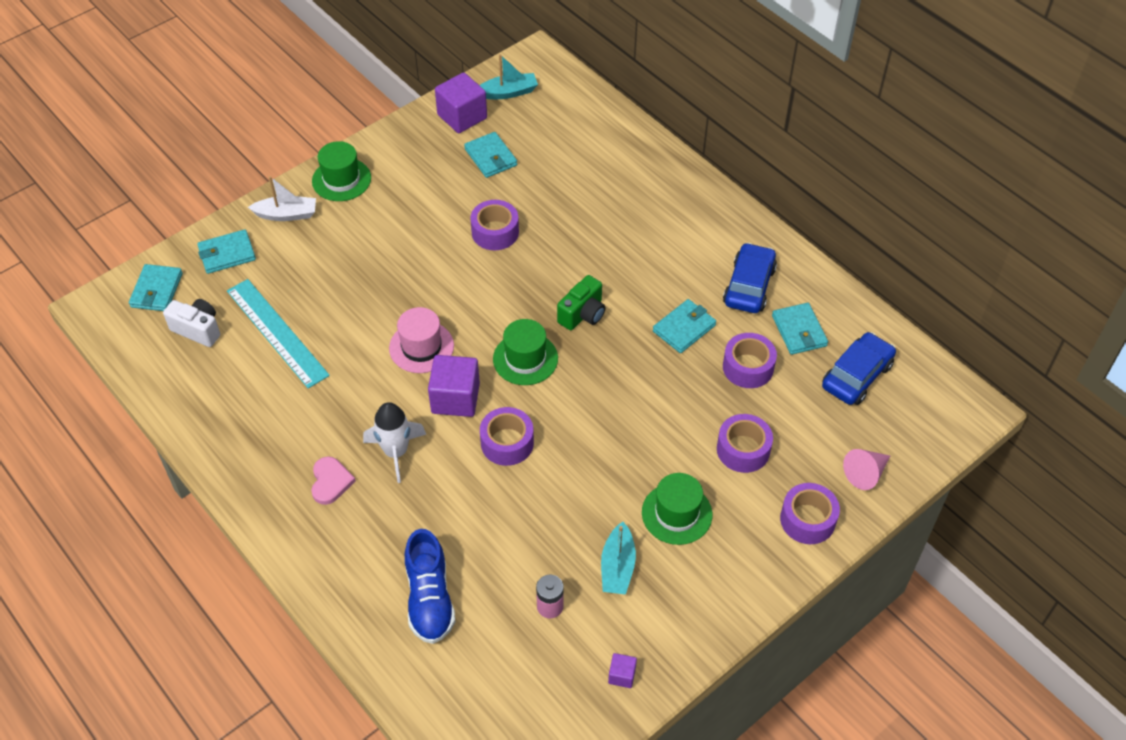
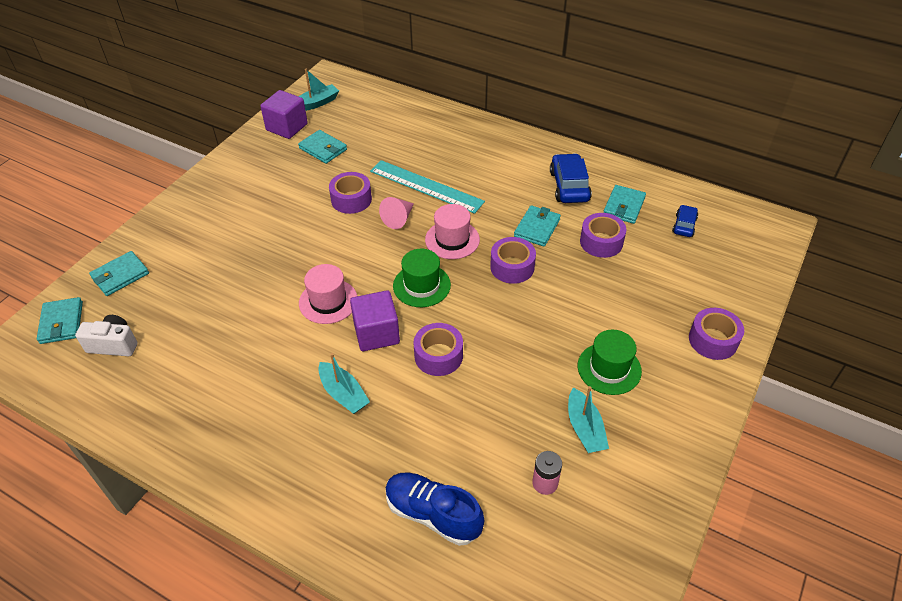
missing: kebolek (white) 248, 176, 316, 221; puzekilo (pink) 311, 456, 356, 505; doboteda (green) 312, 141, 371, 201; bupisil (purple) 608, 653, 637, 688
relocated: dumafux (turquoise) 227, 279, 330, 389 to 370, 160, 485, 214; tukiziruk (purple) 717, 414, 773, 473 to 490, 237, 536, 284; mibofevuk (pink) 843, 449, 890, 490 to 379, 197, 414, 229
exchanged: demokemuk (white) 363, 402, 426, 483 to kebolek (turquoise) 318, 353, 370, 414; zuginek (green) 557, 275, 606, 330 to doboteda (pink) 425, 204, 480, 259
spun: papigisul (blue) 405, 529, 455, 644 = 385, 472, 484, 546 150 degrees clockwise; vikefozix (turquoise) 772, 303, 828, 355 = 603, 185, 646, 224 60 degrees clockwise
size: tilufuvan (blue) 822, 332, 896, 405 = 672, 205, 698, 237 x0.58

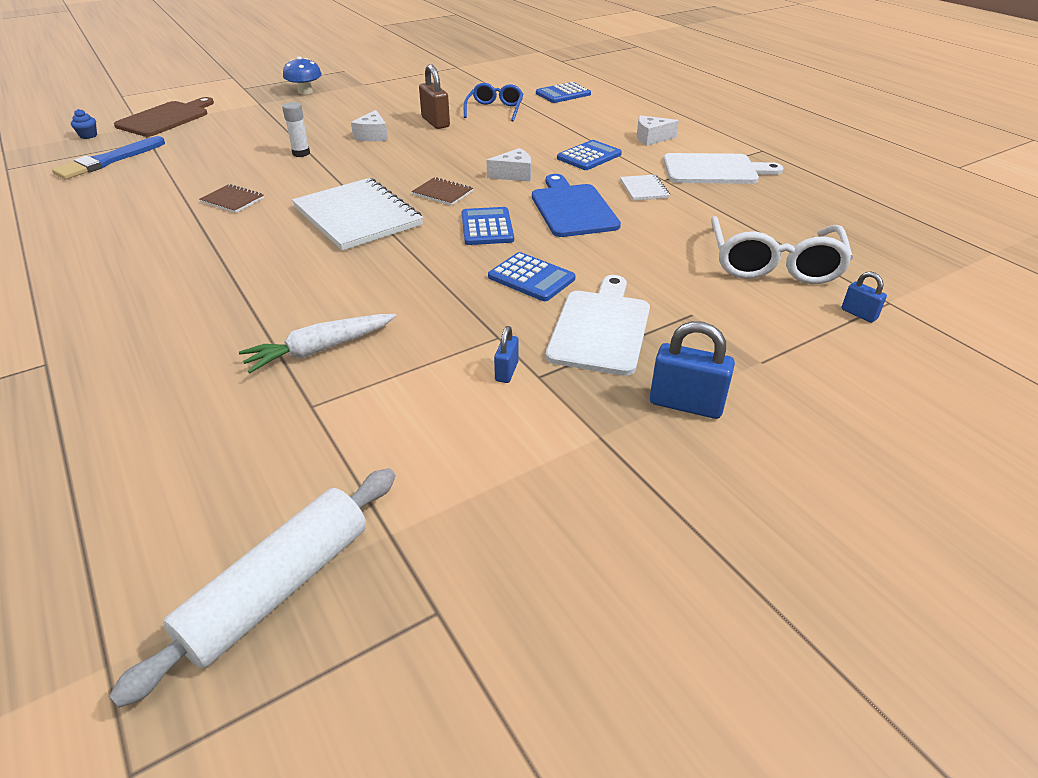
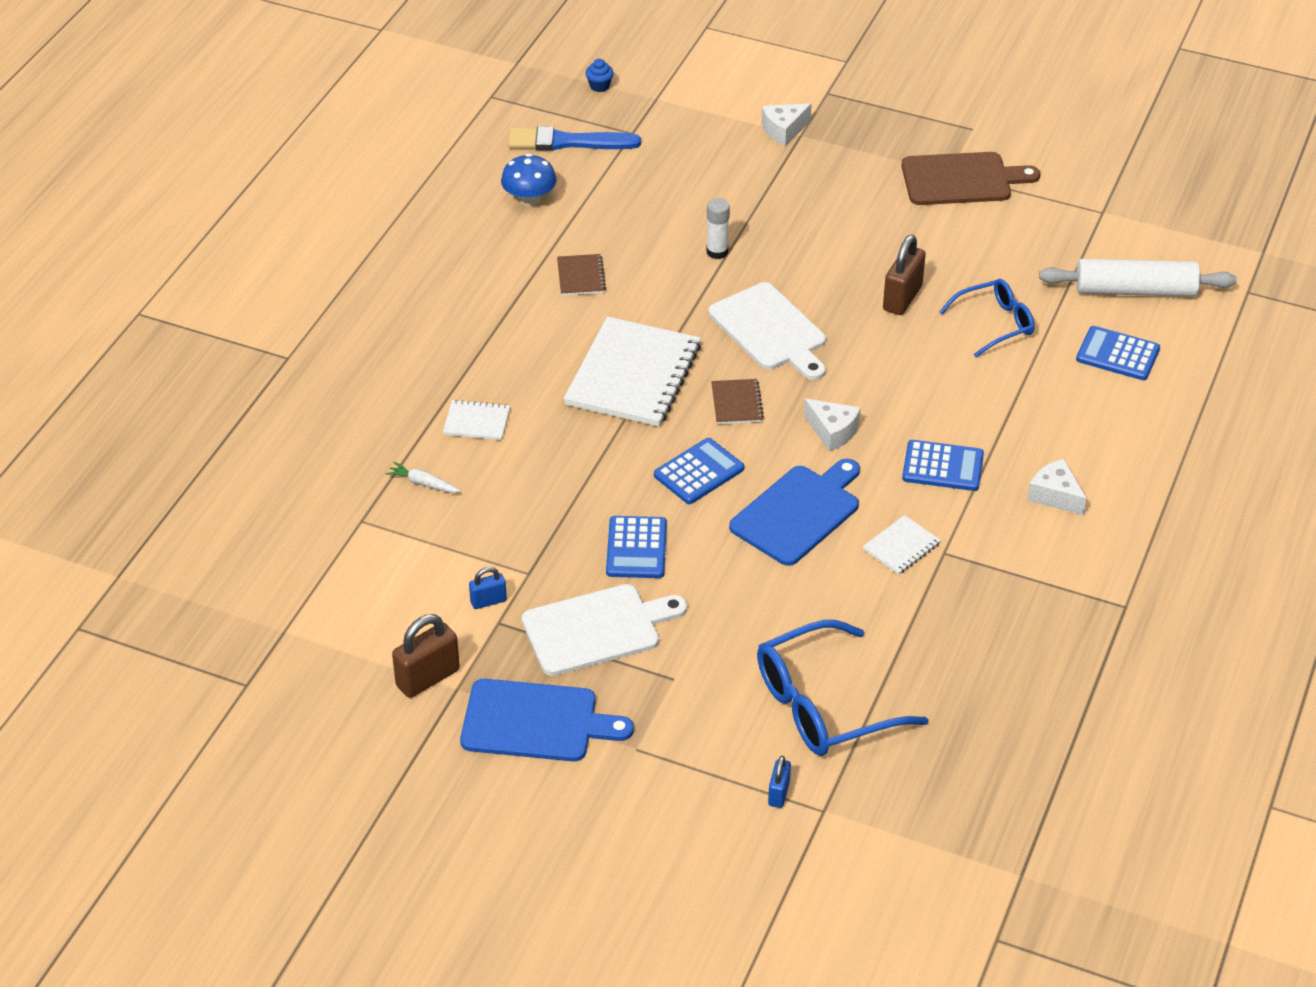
appeared: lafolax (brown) 392, 614, 460, 698; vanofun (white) 443, 399, 510, 440
relocated: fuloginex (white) 109, 468, 396, 708 to 1039, 259, 1237, 297; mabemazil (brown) 114, 97, 214, 137 to 901, 152, 1040, 205; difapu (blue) 283, 56, 322, 94 to 501, 154, 557, 206; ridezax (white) 351, 110, 388, 141 to 762, 103, 811, 146; mabemazil (white) 663, 153, 783, 184 to 709, 282, 826, 380
exchanged: lafolax (blue) 650, 321, 735, 419 to mabemazil (blue) 460, 679, 634, 761
colour: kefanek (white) 711, 216, 853, 284 to kefanek (blue) 757, 620, 928, 756
size: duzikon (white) 239, 314, 396, 373 = 386, 462, 461, 493 x0.56

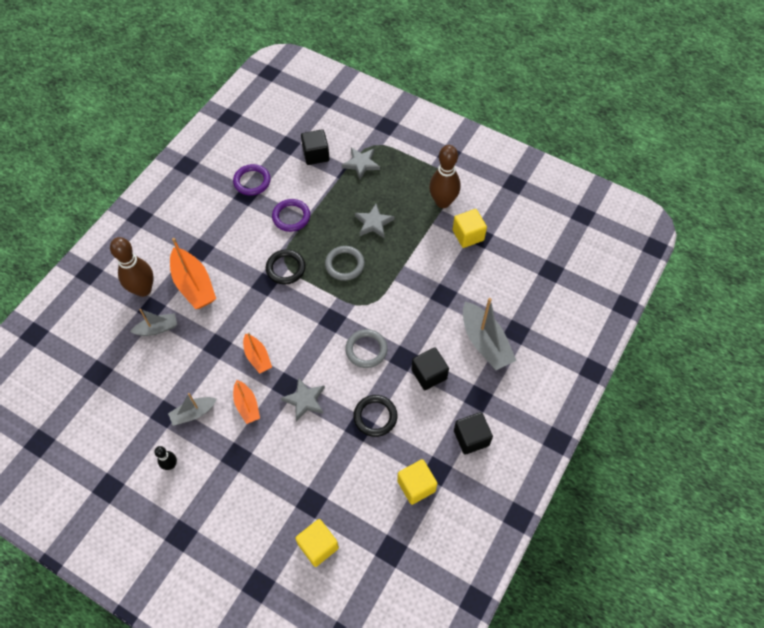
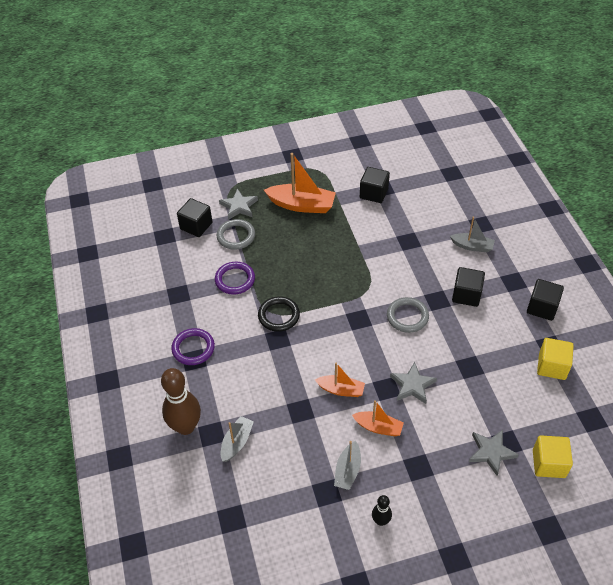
missing: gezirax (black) 353, 395, 397, 437; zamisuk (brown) 429, 145, 460, 208
relocated: kebolek (orange) 170, 238, 216, 309 to 264, 153, 336, 213; gezirax (purple) 233, 164, 270, 196 to 171, 328, 215, 365; gezirax (grey) 325, 246, 365, 281 to 216, 219, 255, 250; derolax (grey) 355, 204, 394, 238 to 469, 430, 519, 476
colour: bupisil (yellow) 452, 209, 487, 248 to bupisil (black) 360, 167, 390, 203
size: kebolek (grey) 463, 298, 517, 370 = 450, 217, 495, 253 x0.59

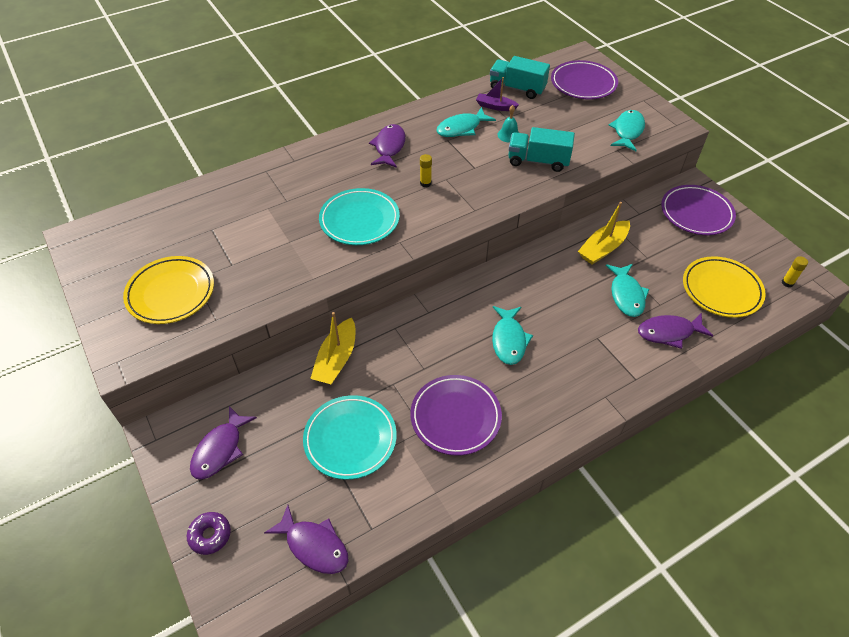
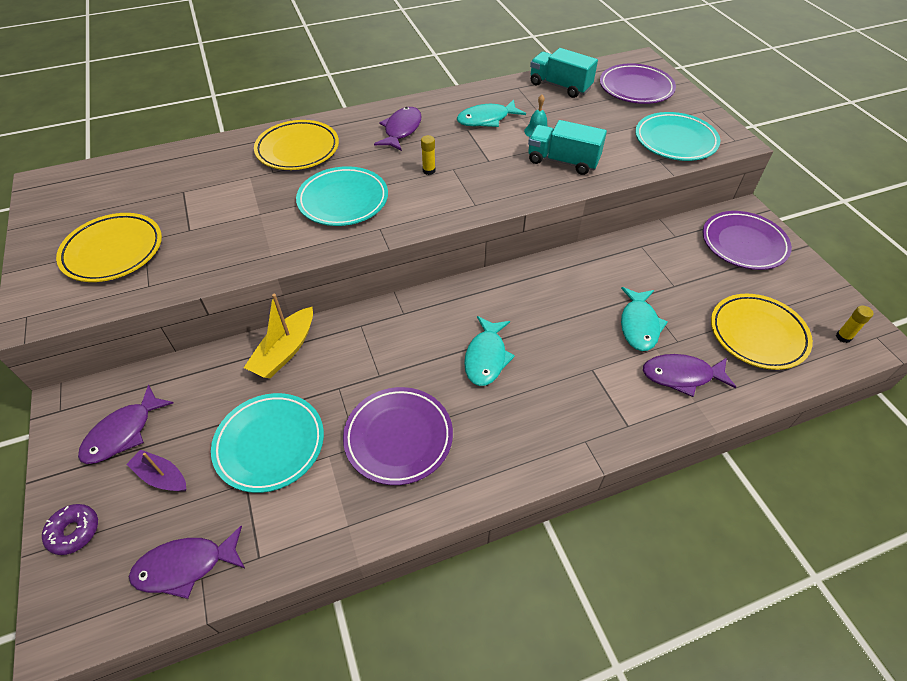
missing: kebolek (yellow) 578, 202, 630, 264
appeared: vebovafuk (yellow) 254, 120, 339, 170
relocated: kebolek (purple) 476, 77, 519, 111 to 126, 450, 186, 492
exchanged: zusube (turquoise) 608, 110, 645, 151 to vebovafuk (turquoise) 635, 112, 720, 161
spun: zusube (purple) 264, 505, 348, 574 = 129, 526, 245, 599 120 degrees clockwise

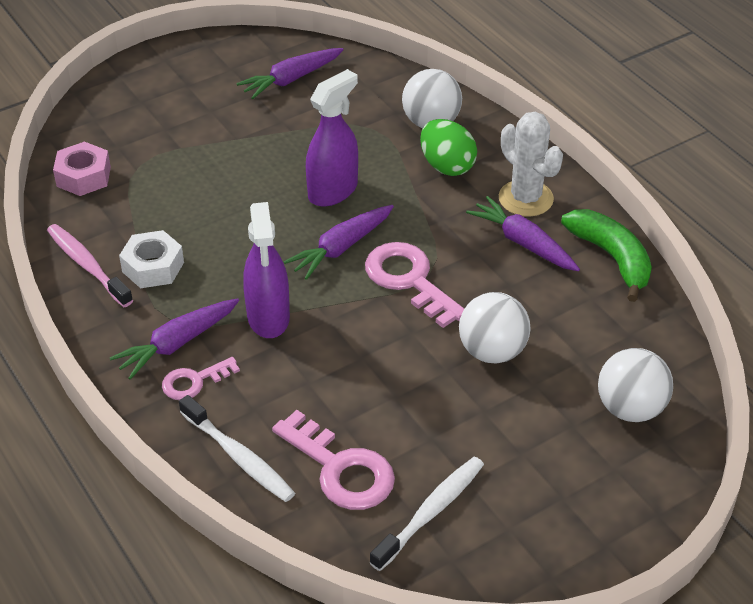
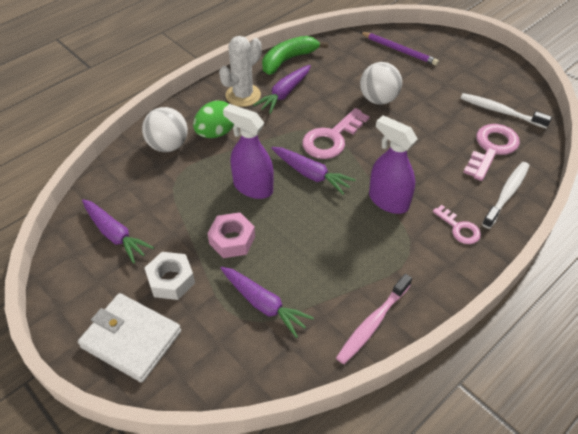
appeared: vikefozix (white) 78, 293, 181, 383
relocated: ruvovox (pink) 53, 141, 111, 196 to 207, 213, 255, 258; duzikon (purple) 110, 298, 239, 380 to 220, 267, 314, 338; ruvovox (white) 119, 230, 184, 288 to 144, 252, 195, 300
exchanged: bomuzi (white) 598, 348, 673, 422 to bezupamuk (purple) 360, 32, 439, 66
spun: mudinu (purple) 243, 202, 290, 338 = 369, 115, 417, 214 120 degrees counterclockwise

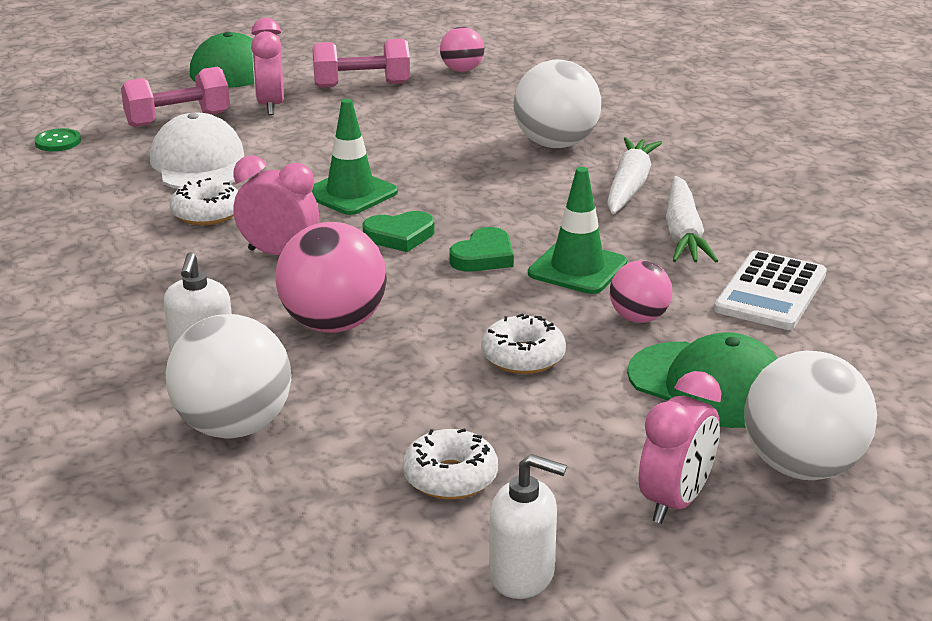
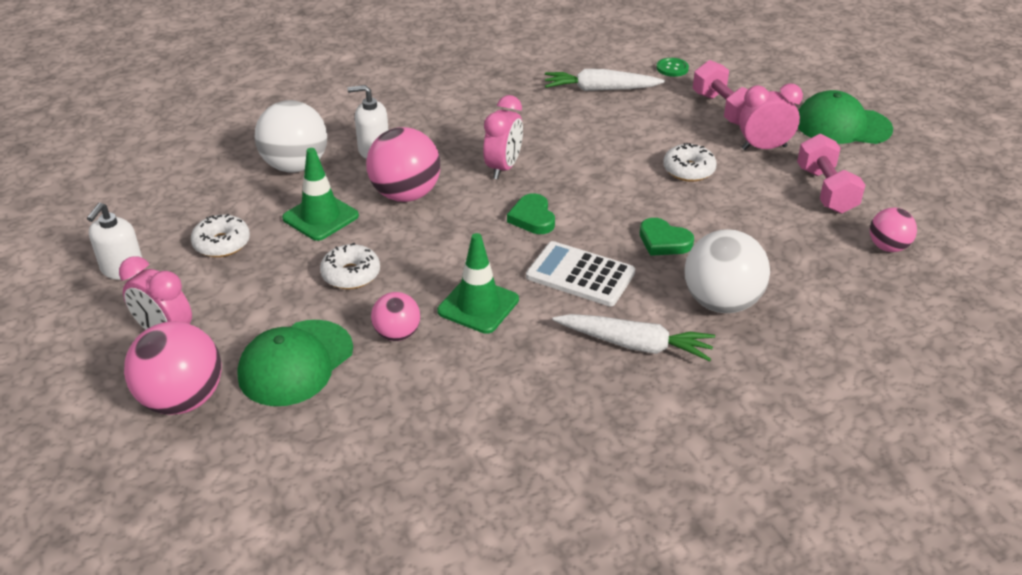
missing: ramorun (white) 150, 113, 244, 189
relocated: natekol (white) 170, 178, 238, 225 to 663, 143, 717, 182; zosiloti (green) 312, 99, 398, 215 to 282, 148, 359, 241; puzekilo (green) 449, 227, 514, 272 to 640, 218, 694, 256; duzikon (white) 666, 176, 718, 262 to 545, 69, 665, 91; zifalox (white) 714, 250, 827, 330 to 526, 241, 635, 306
colour: bomuzi (white) 744, 350, 877, 480 to bomuzi (pink) 124, 321, 222, 415

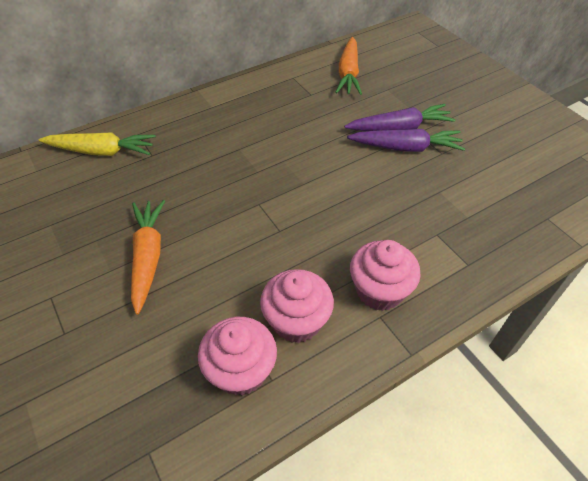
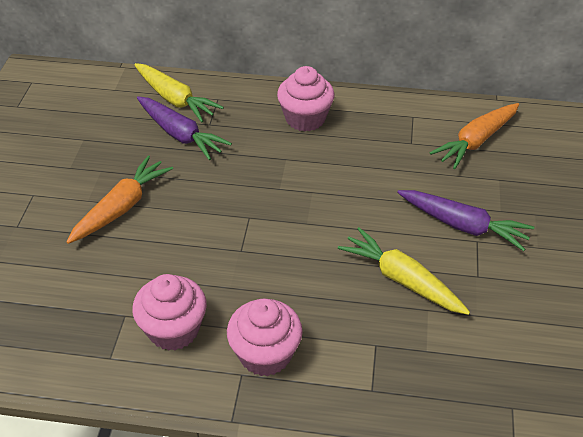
appeared: duzikon (yellow) 338, 227, 470, 315
relocated: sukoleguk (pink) 198, 317, 277, 396 to 277, 66, 335, 132; duzikon (purple) 347, 129, 465, 152 to 137, 96, 232, 160

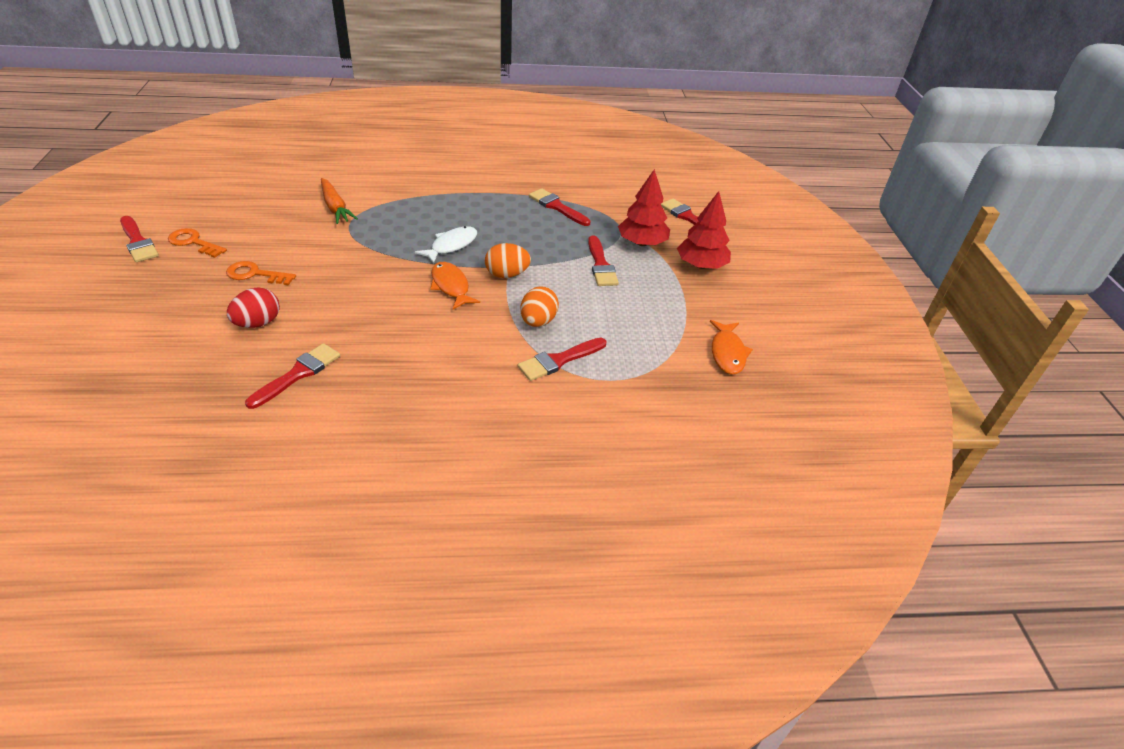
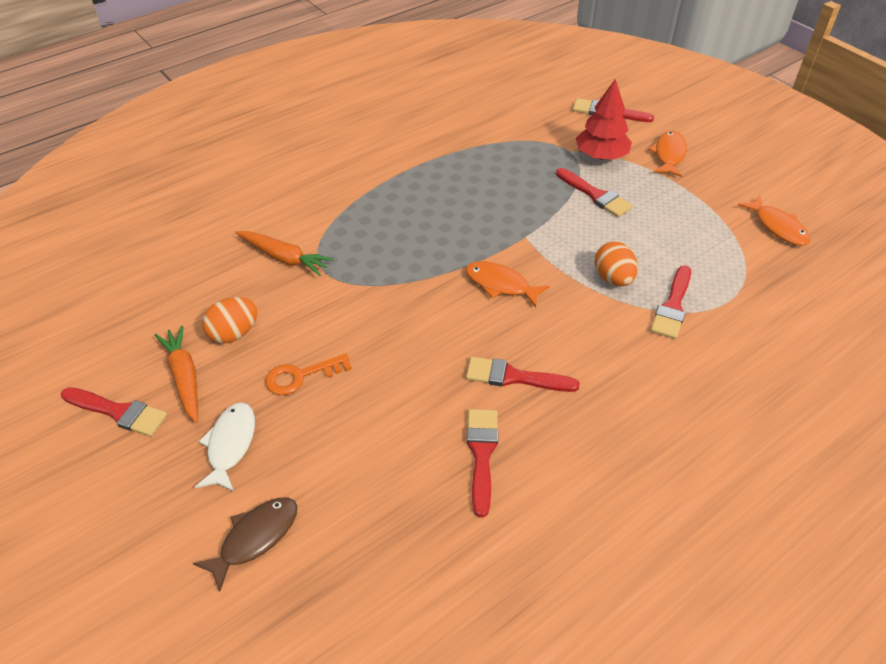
missing: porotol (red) 227, 288, 280, 328
appeared: zusube (brown) 193, 497, 297, 592
relocated: zusube (white) 415, 226, 477, 264 to 195, 402, 255, 491; porotol (orange) 485, 243, 531, 278 to 202, 297, 257, 344; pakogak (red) 529, 188, 591, 226 to 466, 357, 580, 392
exchanged: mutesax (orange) 168, 228, 227, 258 to duzikon (orange) 154, 326, 198, 423; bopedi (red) 677, 191, 731, 269 to zusube (orange) 648, 131, 687, 177

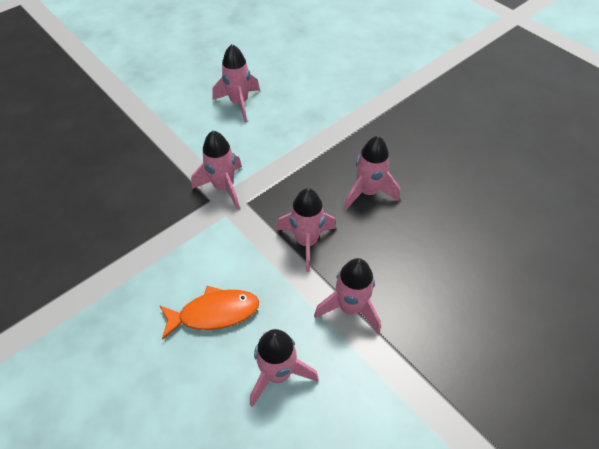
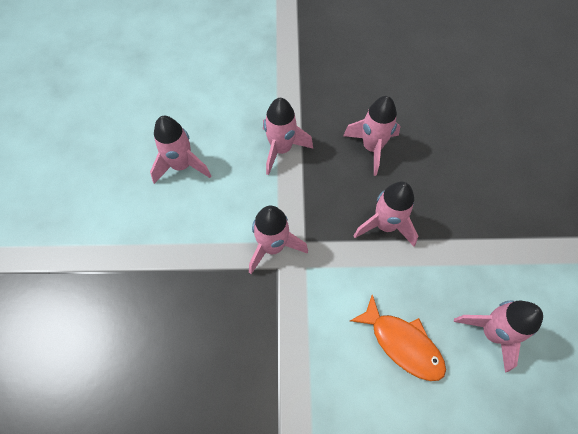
relocated: demokemuk (pink) 314, 258, 381, 334 to 263, 98, 313, 175
spun: zusube (orange) 159, 286, 259, 340 = 350, 295, 446, 381 105 degrees clockwise

